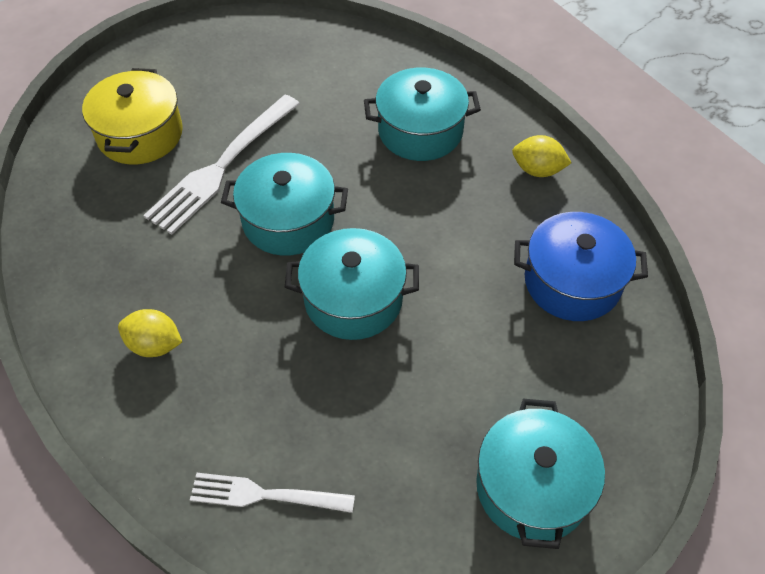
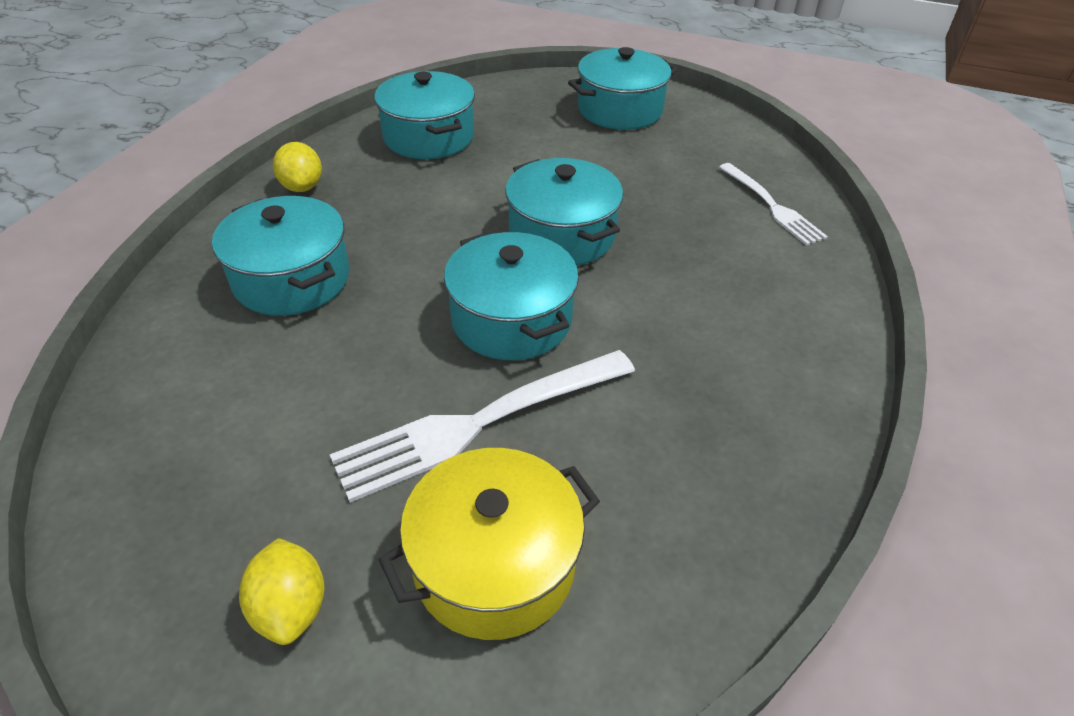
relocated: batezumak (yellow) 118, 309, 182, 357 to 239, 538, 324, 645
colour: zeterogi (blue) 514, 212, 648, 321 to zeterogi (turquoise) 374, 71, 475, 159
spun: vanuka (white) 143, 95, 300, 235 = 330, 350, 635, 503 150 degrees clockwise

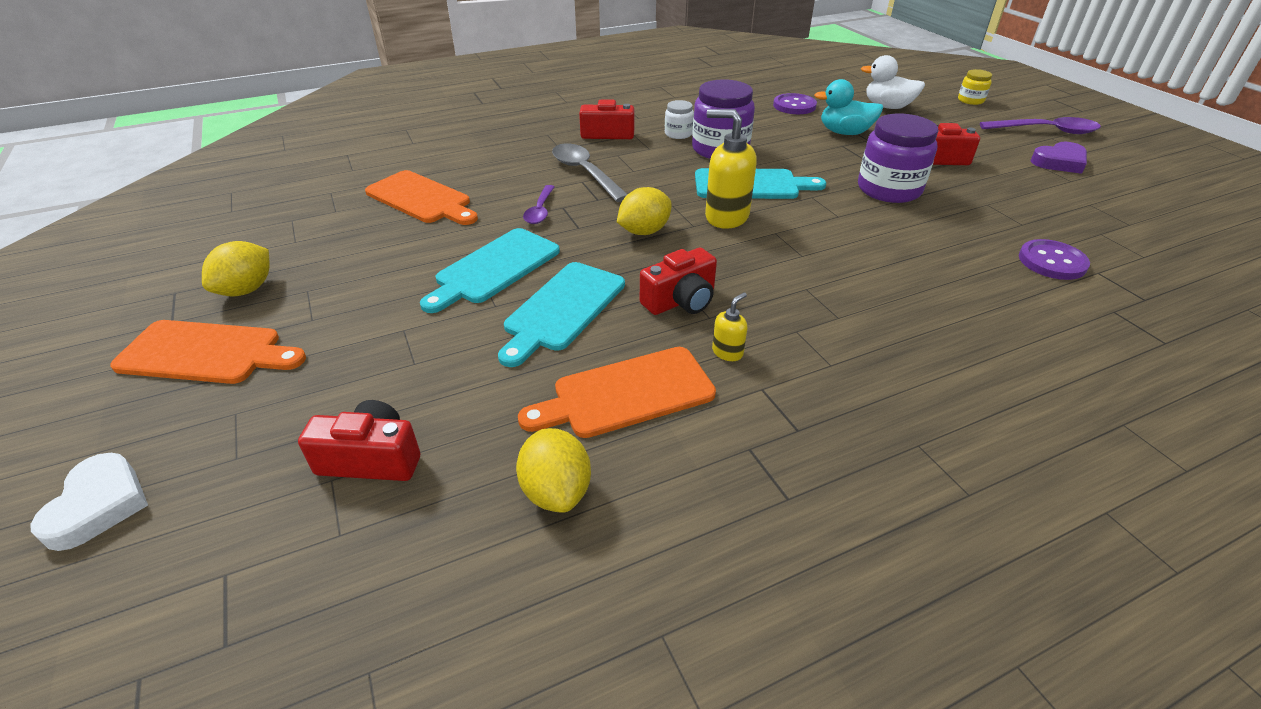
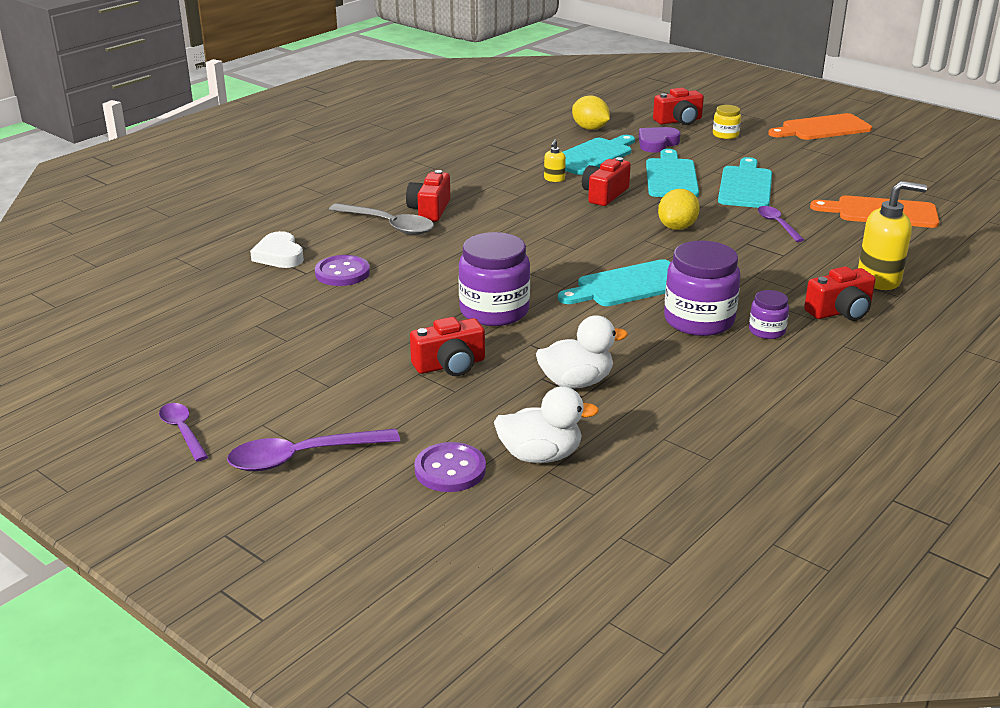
missing: batezumak (yellow) 202, 241, 270, 297
appeared: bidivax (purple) 159, 403, 208, 461; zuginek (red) 406, 170, 450, 222
relocated: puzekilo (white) 31, 453, 148, 551 to 250, 231, 304, 268; bidivax (grey) 552, 143, 628, 202 to 329, 203, 434, 235; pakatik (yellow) 705, 109, 757, 229 to 858, 181, 927, 290; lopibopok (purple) 773, 93, 817, 114 to 414, 442, 486, 492; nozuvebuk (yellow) 958, 69, 992, 105 to 713, 105, 741, 139; puzekilo (purple) 1030, 142, 1087, 174 to 639, 127, 681, 153
colour: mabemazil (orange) 518, 347, 716, 438 to mabemazil (turquoise) 563, 135, 635, 175; nozuvebuk (white) 665, 100, 694, 139 to nozuvebuk (purple) 749, 290, 789, 339; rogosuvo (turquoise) 814, 79, 883, 135 to rogosuvo (white) 536, 315, 628, 389

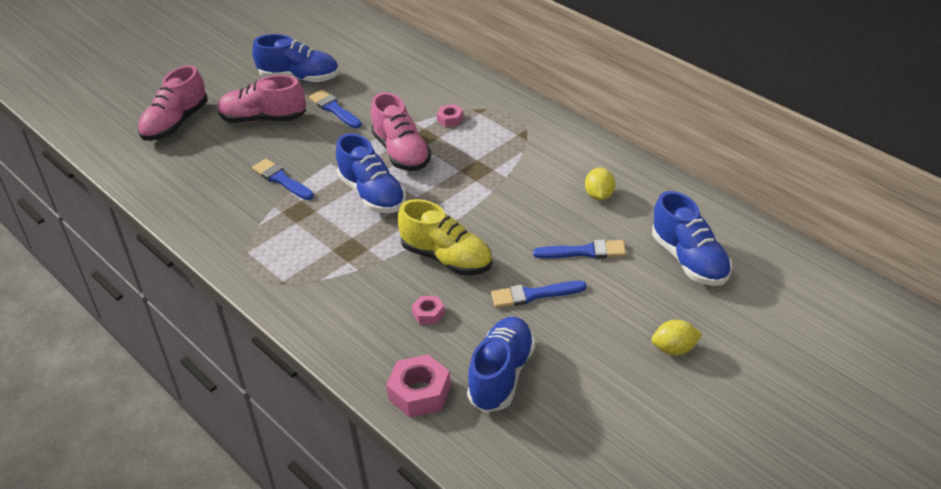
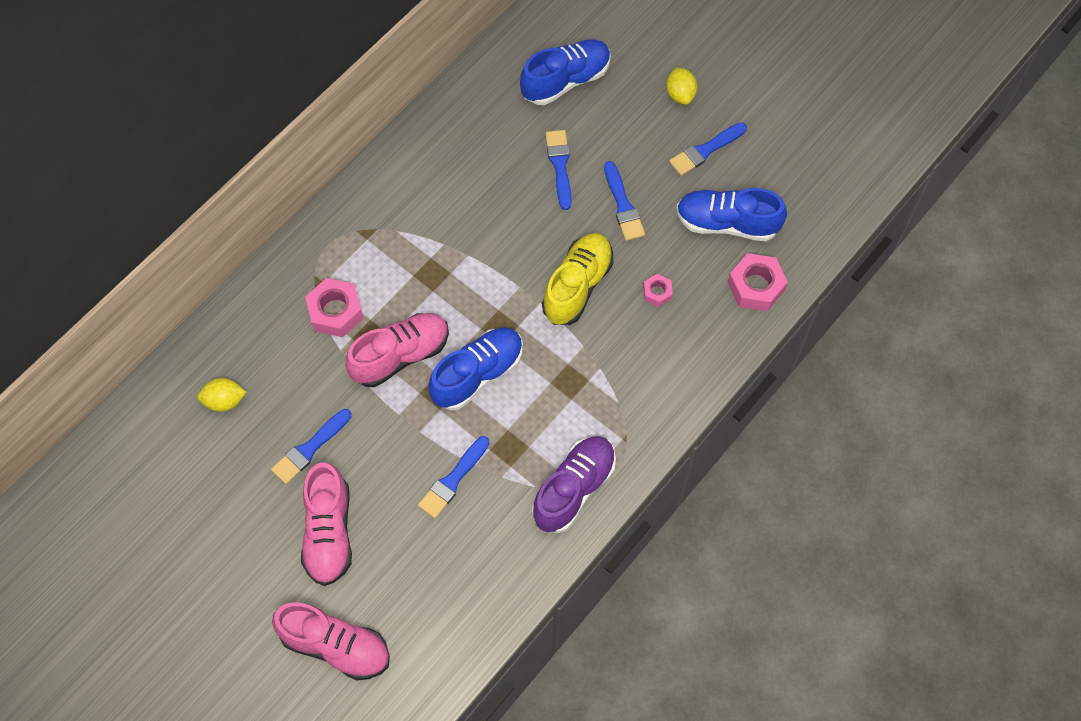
missing: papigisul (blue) 252, 34, 339, 83
appeared: papigisul (purple) 532, 436, 616, 533; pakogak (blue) 669, 122, 747, 176
relocated: batezumak (yellow) 585, 168, 615, 200 to 197, 378, 246, 412
size: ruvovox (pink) 437, 104, 464, 127 = 305, 278, 364, 337 x1.83

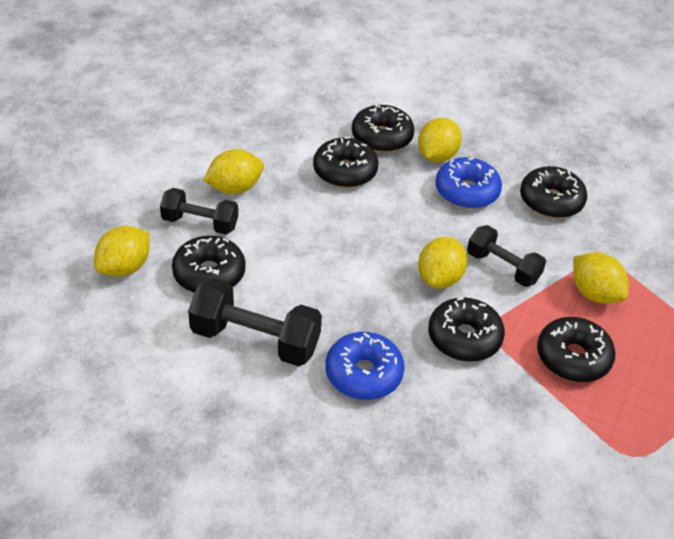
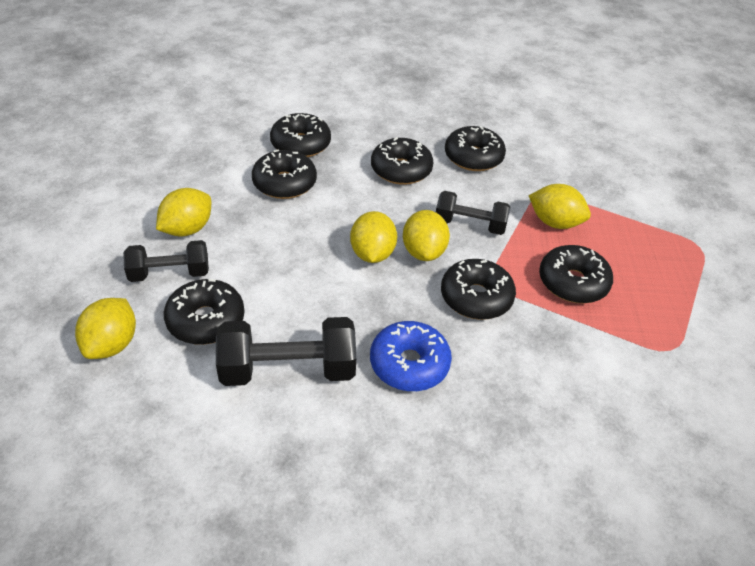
relocated: batezumak (yellow) 418, 117, 462, 162 to 350, 211, 397, 263
colour: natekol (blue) 435, 157, 502, 209 to natekol (black) 371, 137, 434, 185

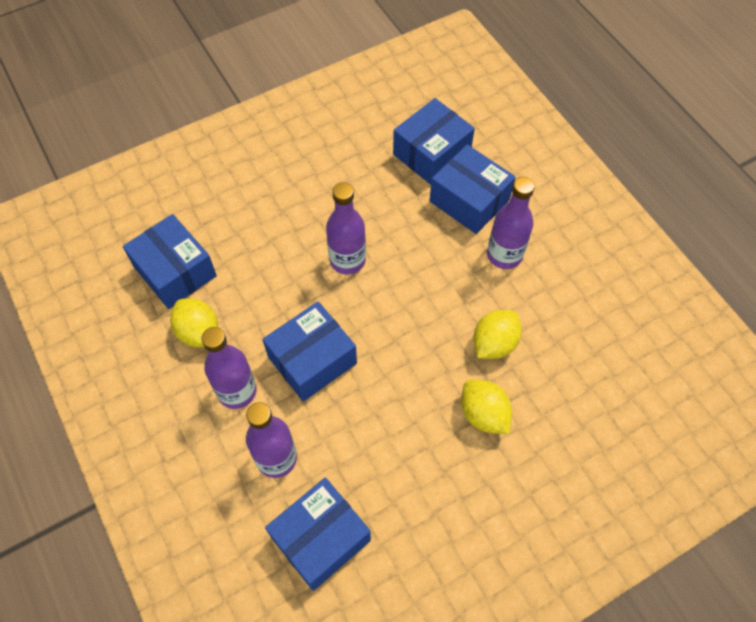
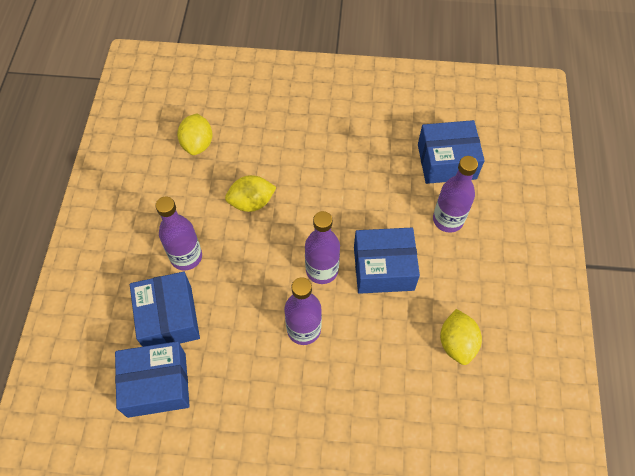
missing: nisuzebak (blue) 123, 214, 217, 309
relocated: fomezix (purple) 202, 327, 256, 409 to 305, 211, 340, 284; batezumak (yellow) 461, 380, 512, 434 to 177, 114, 212, 155

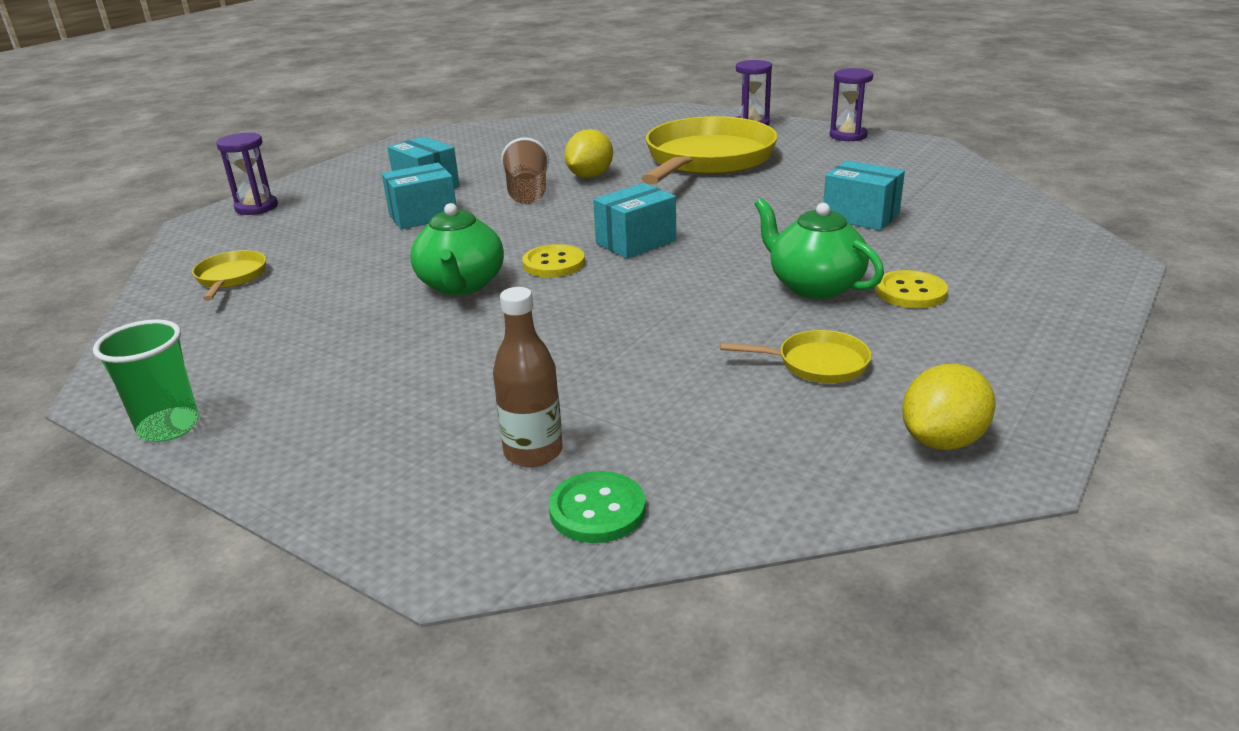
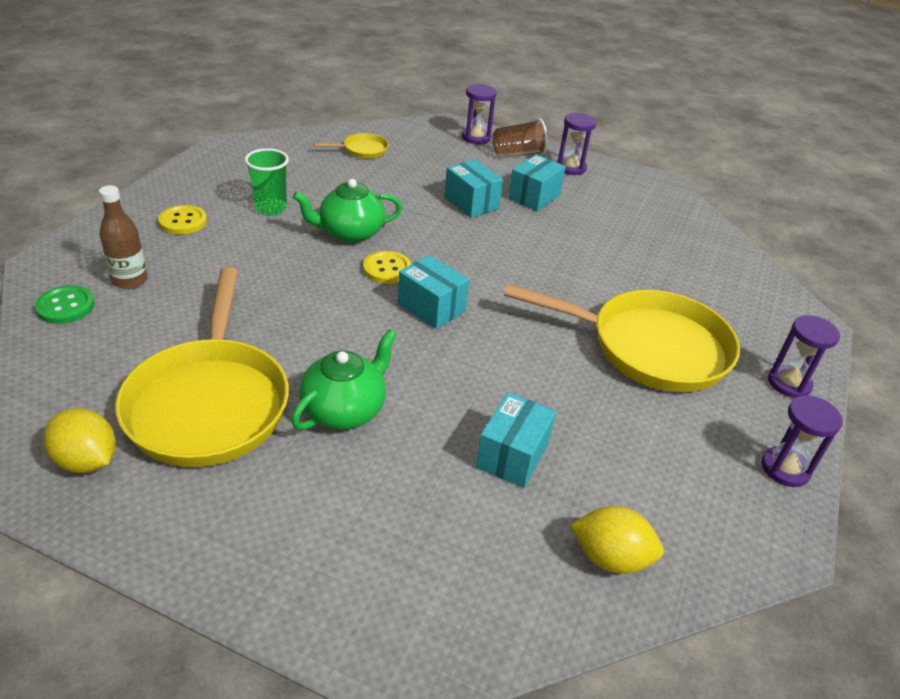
appeared: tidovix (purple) 557, 113, 597, 175
relocated: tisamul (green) 93, 319, 199, 442 to 245, 148, 289, 216; tisamul (brown) 501, 138, 549, 204 to 492, 118, 548, 157; batezumak (yellow) 564, 129, 613, 178 to 570, 506, 664, 574; lopibopok (yellow) 876, 270, 948, 308 to 158, 205, 207, 235
size: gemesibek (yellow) 720, 330, 871, 383 = 115, 267, 289, 467 x2.36

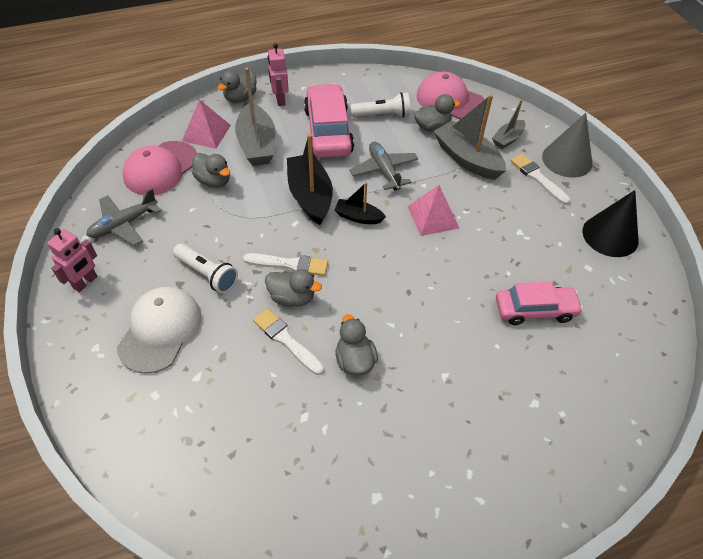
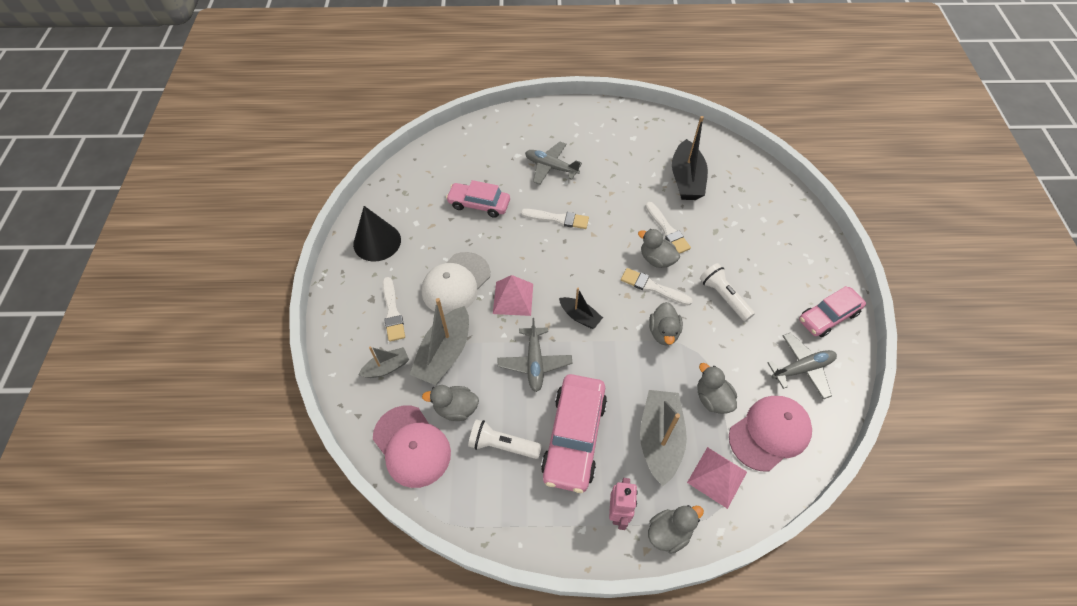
missing: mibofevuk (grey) 542, 113, 593, 178
appeared: pakogak (white) 521, 209, 589, 229; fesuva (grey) 525, 142, 582, 184
relocated: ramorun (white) 117, 287, 201, 374 to 422, 252, 490, 314; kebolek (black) 287, 134, 333, 225 to 672, 116, 708, 200; rogosuvo (grey) 335, 314, 378, 375 to 649, 302, 683, 345
exchanged: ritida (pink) 47, 228, 97, 292 to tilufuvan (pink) 799, 286, 866, 337
spun: kebolek (grey) 434, 94, 506, 180 = 409, 298, 469, 385 45 degrees clockwise

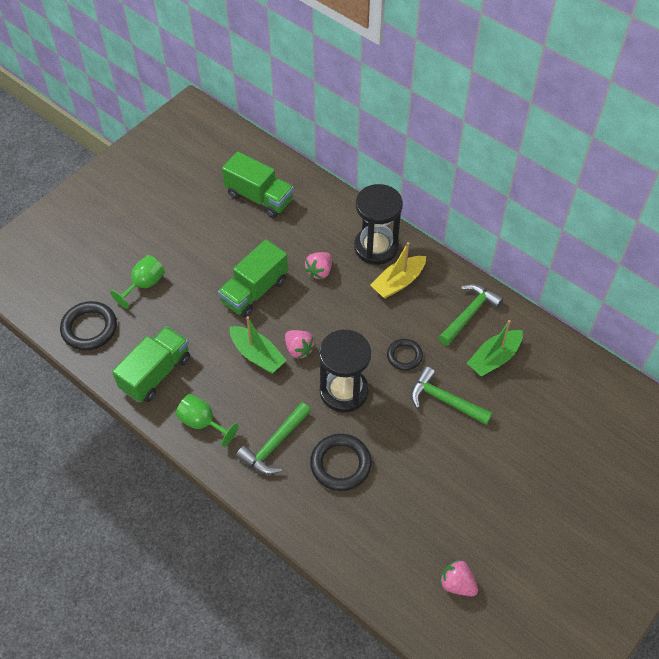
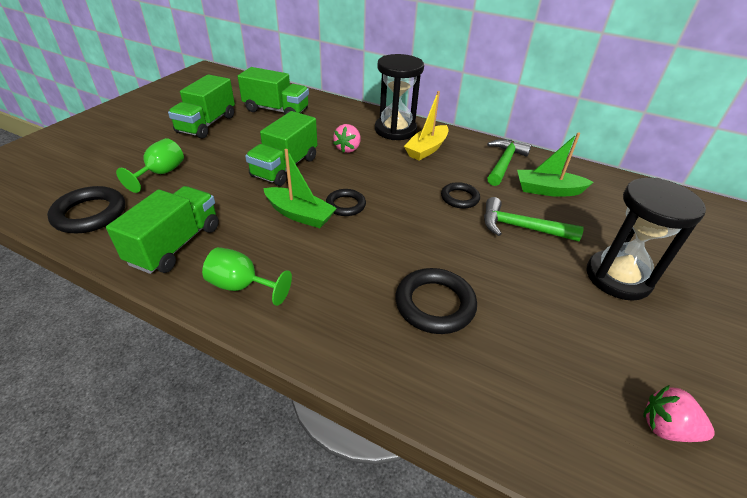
missing: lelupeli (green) 236, 402, 311, 474
appeared: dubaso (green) 168, 74, 235, 139
relocated: tidovix (black) 319, 330, 371, 413 to 587, 178, 706, 301
exchanged: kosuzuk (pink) 285, 330, 315, 359 to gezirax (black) 326, 189, 366, 216
spun: kebolek (green) 467, 320, 523, 377 = 517, 132, 594, 197 60 degrees clockwise

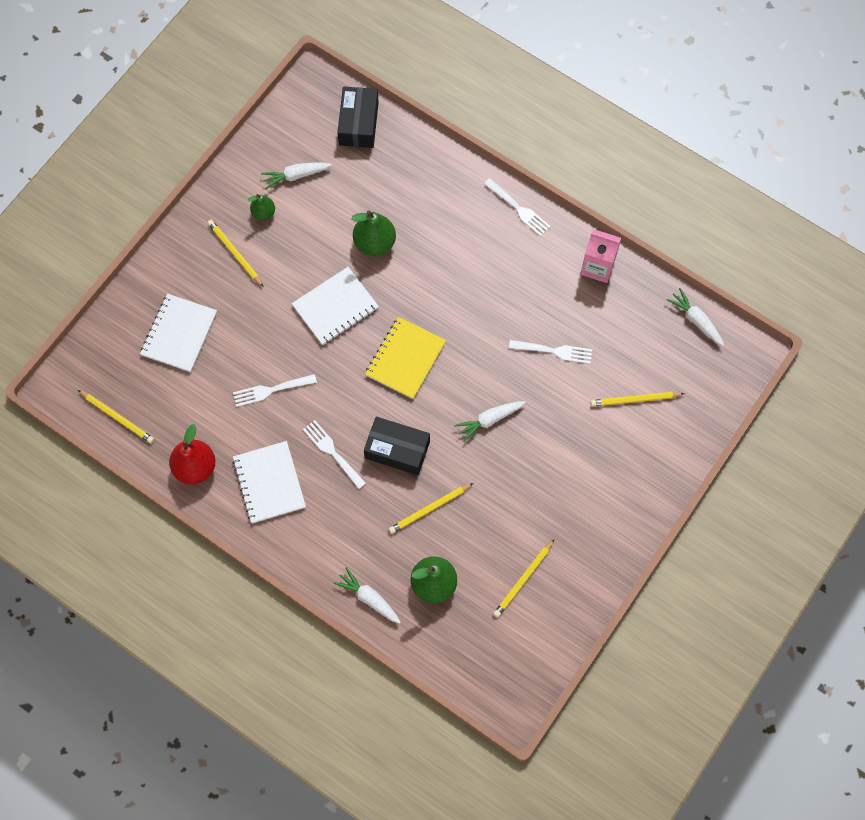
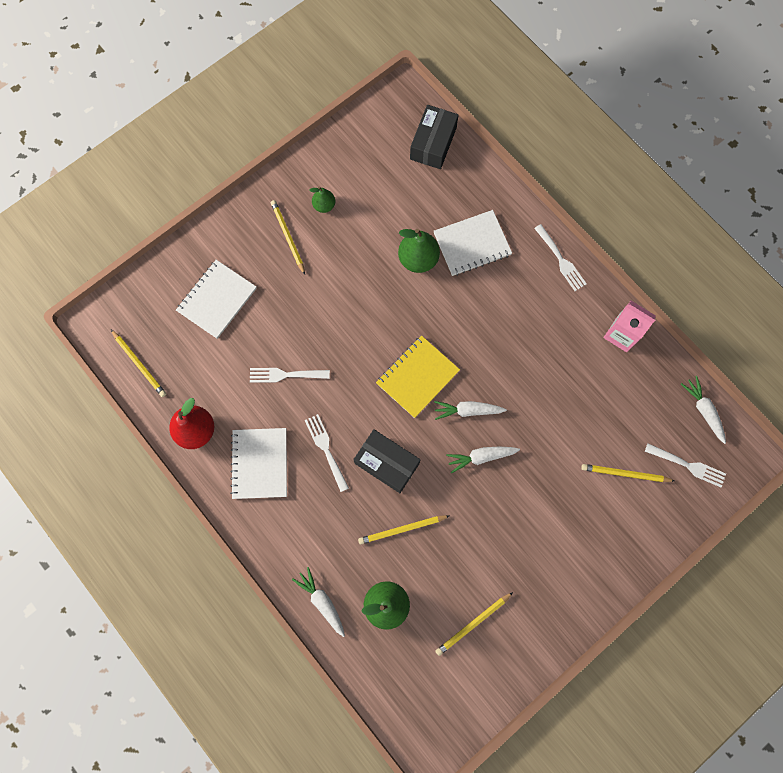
relocated: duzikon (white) 261, 163, 332, 189 to 434, 401, 507, 420; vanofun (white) 292, 267, 379, 345 to 434, 210, 512, 276; vanuka (white) 509, 340, 592, 364 to 645, 443, 726, 487

